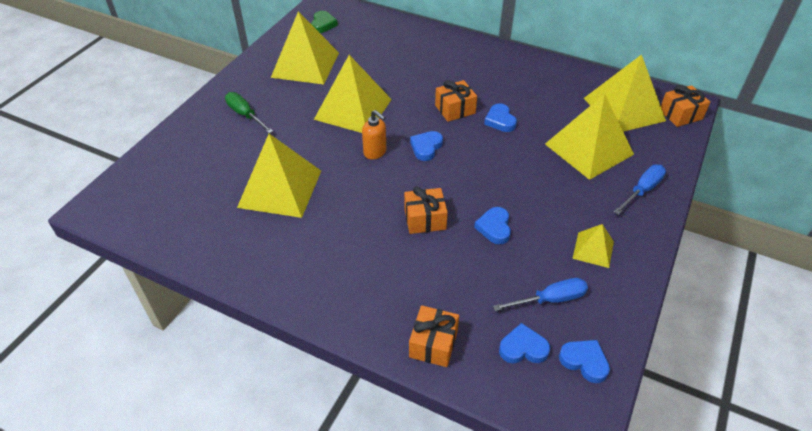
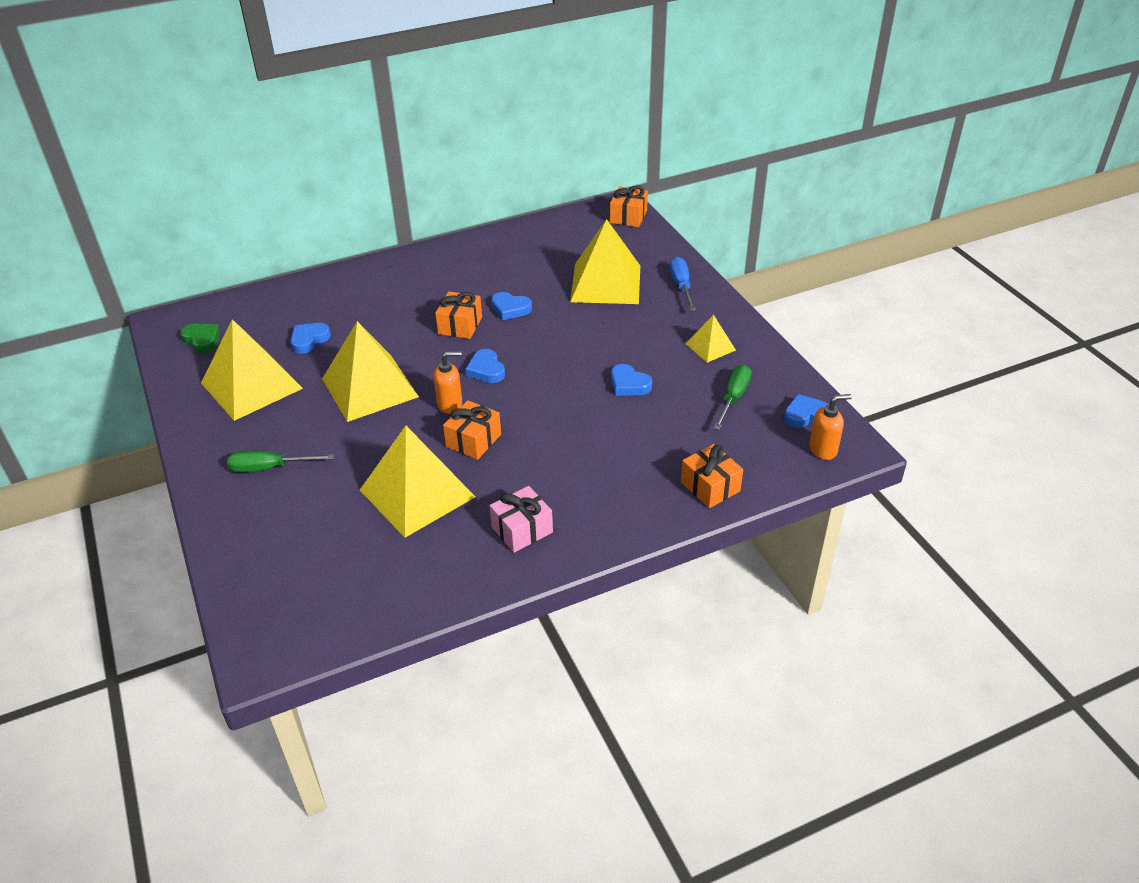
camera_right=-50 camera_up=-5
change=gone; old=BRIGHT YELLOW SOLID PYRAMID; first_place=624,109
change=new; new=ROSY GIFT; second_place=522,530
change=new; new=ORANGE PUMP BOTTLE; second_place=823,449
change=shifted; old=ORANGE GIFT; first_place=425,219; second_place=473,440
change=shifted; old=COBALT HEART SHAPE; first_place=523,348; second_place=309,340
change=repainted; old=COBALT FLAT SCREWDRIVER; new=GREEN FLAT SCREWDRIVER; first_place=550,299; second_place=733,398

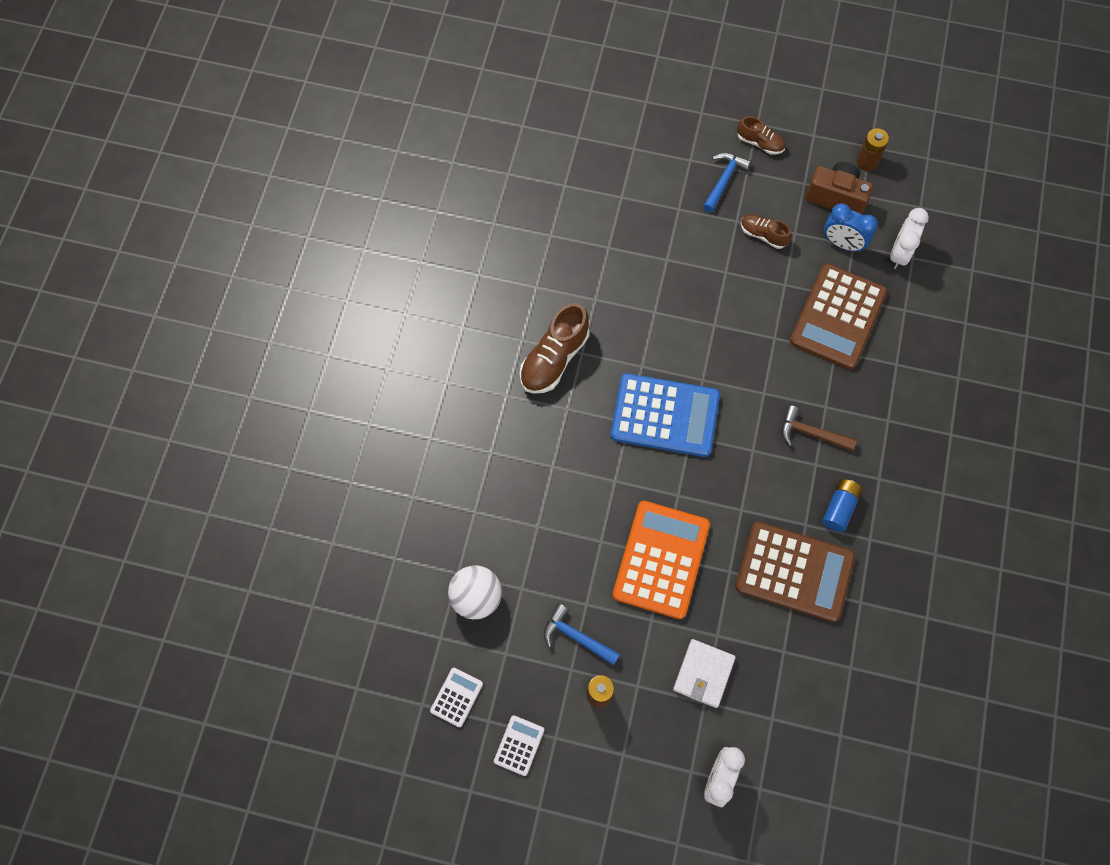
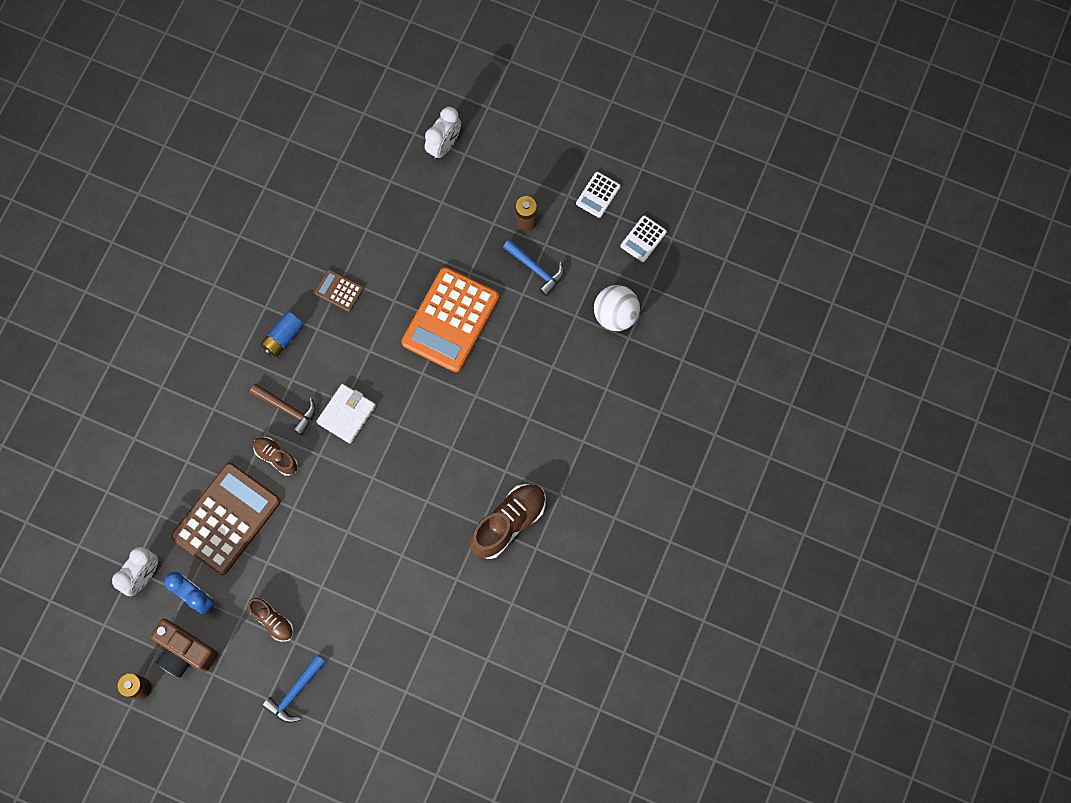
camera_right=-170 camera_up=5
change=gone; old=COBALT ADDING MACHINE; first_place=665,416
change=shifted; old=PURE WHITE WALLET; first_place=703,674; second_place=346,414
change=shifted; old=RUSSET SNEAKER; first_place=760,143; second_place=276,457
change=scaled; old=RUSSET ADDING MACHINE; first_place=794,572; second_place=339,290; factor=0.46

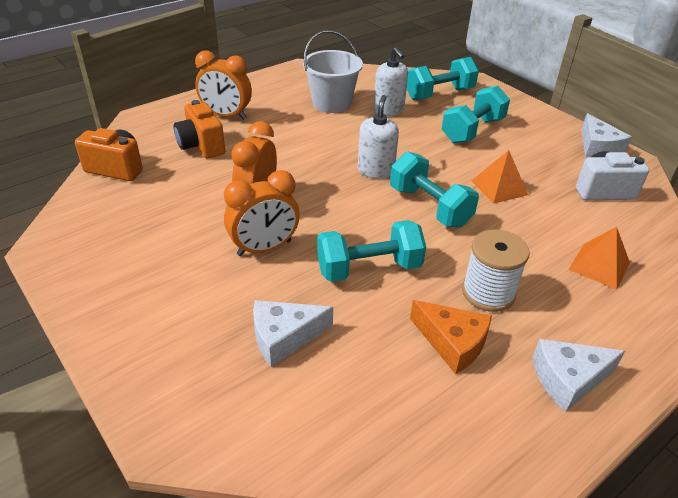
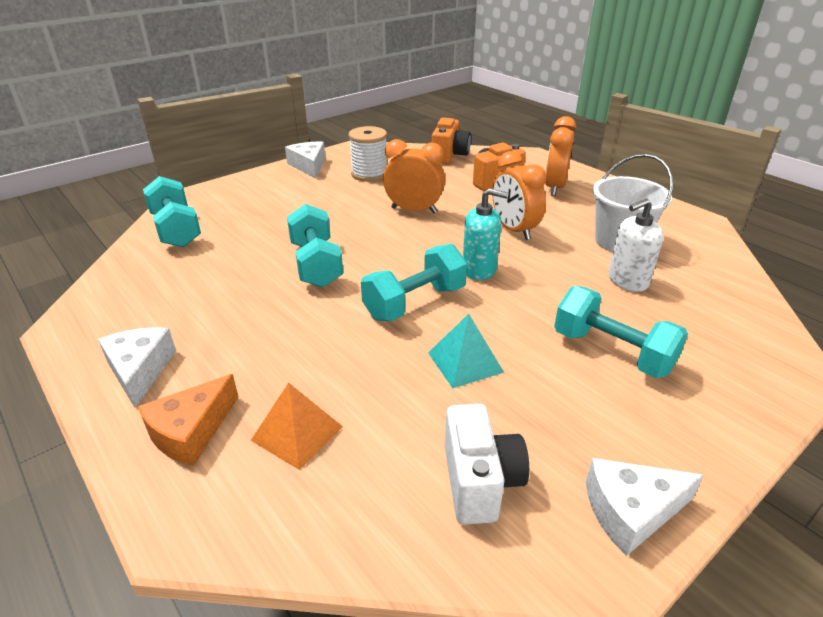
camera_right=90 camera_up=-5
change=shifted; old=ORANGE CLOCK; first_place=264,248; second_place=514,230
change=shifted; old=PURE WHITE CHEESE WEDGE; first_place=284,337; second_place=309,166
change=shifted; old=TEAL FREE WEIGHT; first_place=439,94; second_place=176,230
change=shifted; old=ORANGE CHEESE WEDGE; first_place=452,343; second_place=191,431
change=shifted; old=PURE WHITE REEL OF THREAD; first_place=488,292; second_place=369,174
change=repainted; old=PURE WHITE PUMP BOTTLE; new=TEAL PUMP BOTTLE; first_place=375,170; second_place=479,269
change=repainted; old=ORANGE SOLID PYRAMID; new=TEAL SOLID PYRAMID; first_place=499,187; second_place=465,362

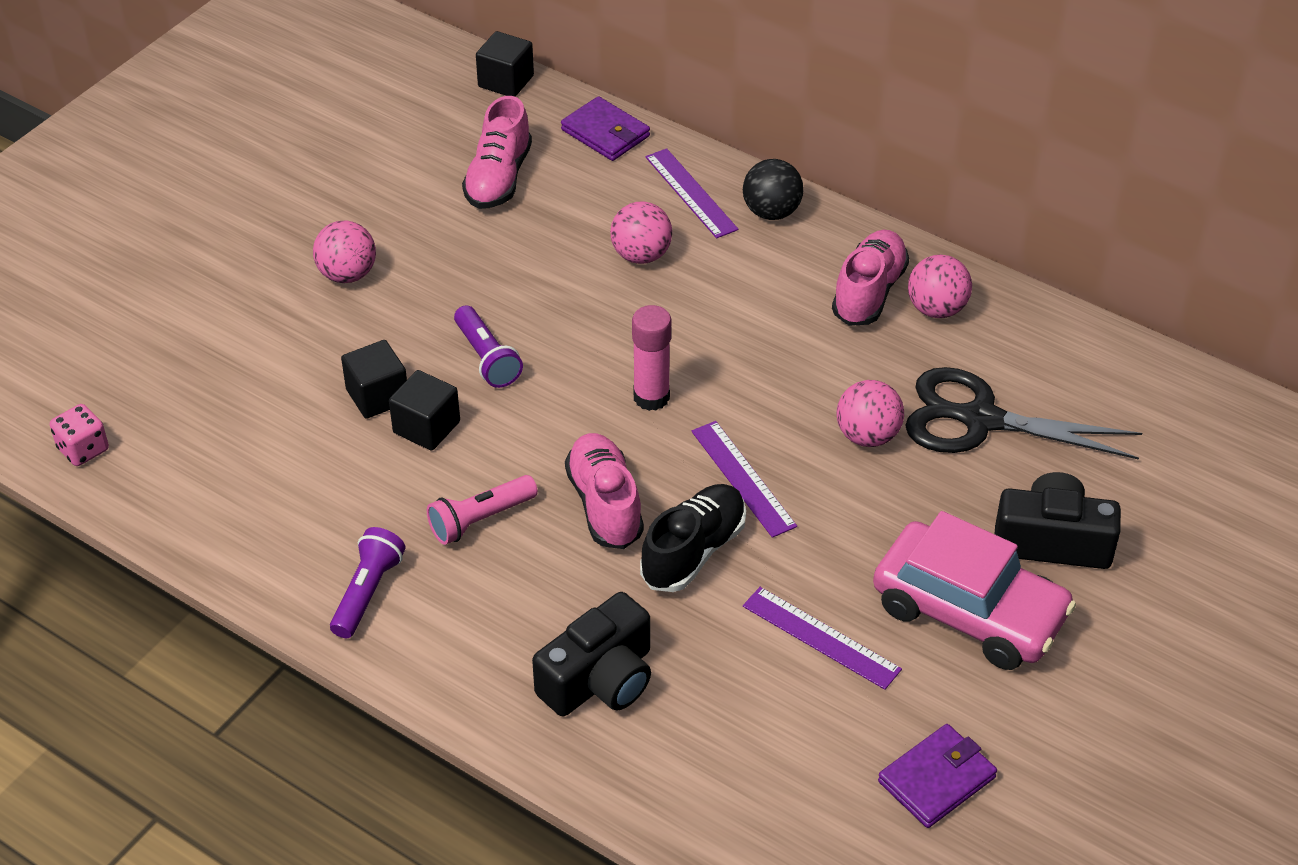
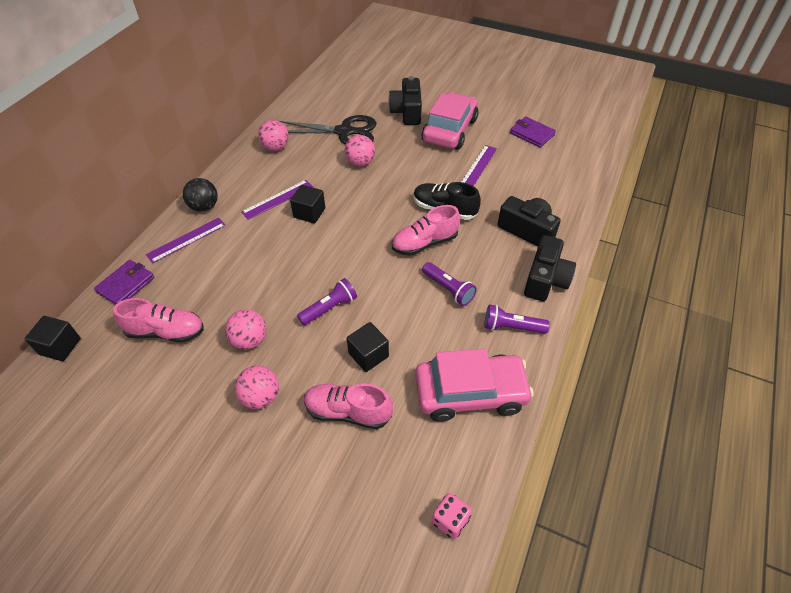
camera_right=-100 camera_up=5
change=gone; old=ROSY GLUE; first_place=651,397
change=new; new=ROSY TOY CAR; second_place=470,393
change=new; new=BLACK CAMERA; second_place=545,279
change=shifted; old=BLACK SOLID CUBE; first_place=426,427; second_place=309,213
change=shifted; old=ROSY PLAY BALL; first_place=641,255; second_place=250,340
change=shifted; old=PURPLE RULER; first_place=743,478; second_place=278,199
change=shifted; old=ROSY SNEAKER; first_place=869,292; second_place=348,412
change=repainted; old=ROSY FLASHLIGHT; new=PURPLE FLASHLIGHT; first_place=480,519; second_place=448,289
change=rotated; old=BLACK SHEARS; first_place=980,420; second_place=344,132; degrees=-90

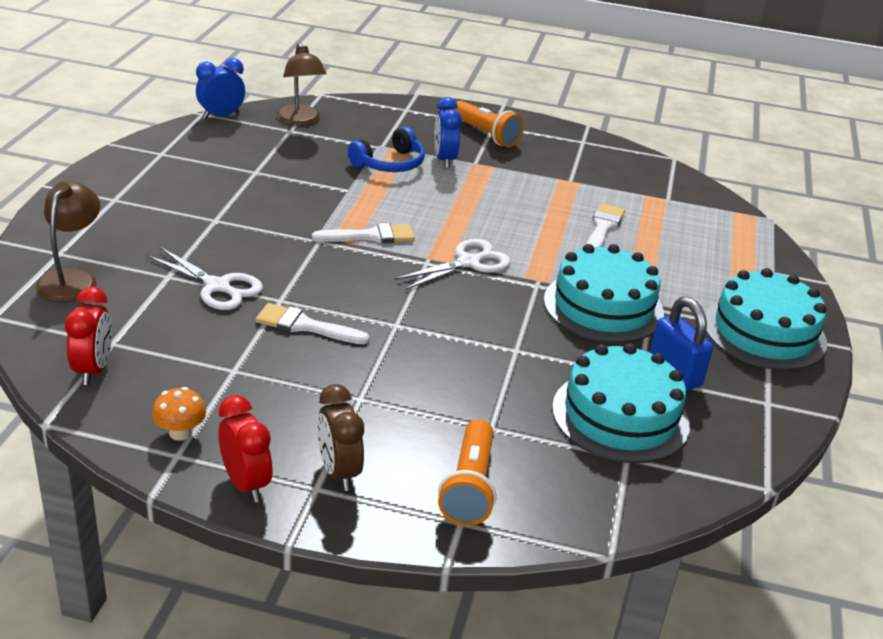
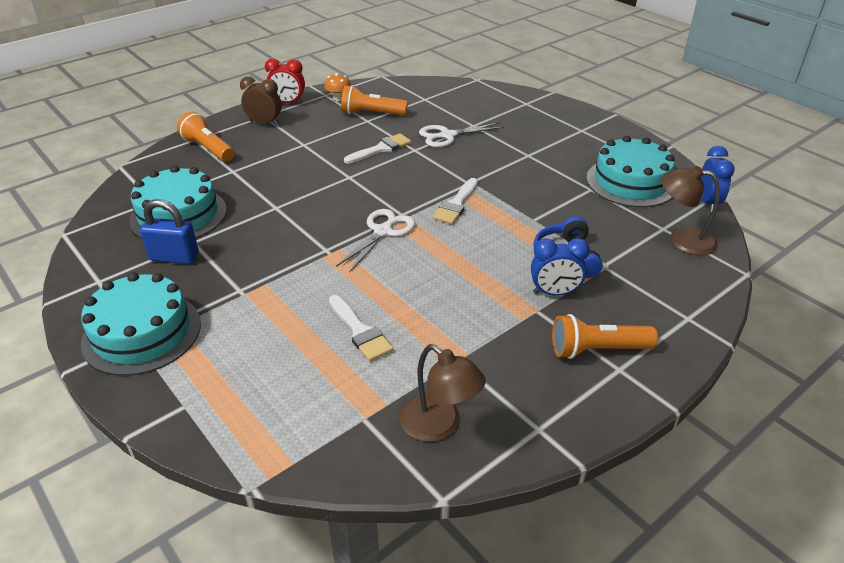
camera_right=130 camera_up=5
change=gone; old=SCARLET CLOCK; first_place=93,369
change=new; new=ORANGE FLASHLIGHT; second_place=371,114
change=shifted; old=RUSSET DESK LAMP; first_place=72,279; second_place=439,426
change=shifted; old=TEAL LAYER CAKE; first_place=603,306; second_place=631,182
change=rotated; old=PURE WHITE SHEARS; first_place=468,262; second_place=383,231; degrees=-150
change=rotated; old=COBALT CLOCK; first_place=444,160; second_place=554,293; degrees=150

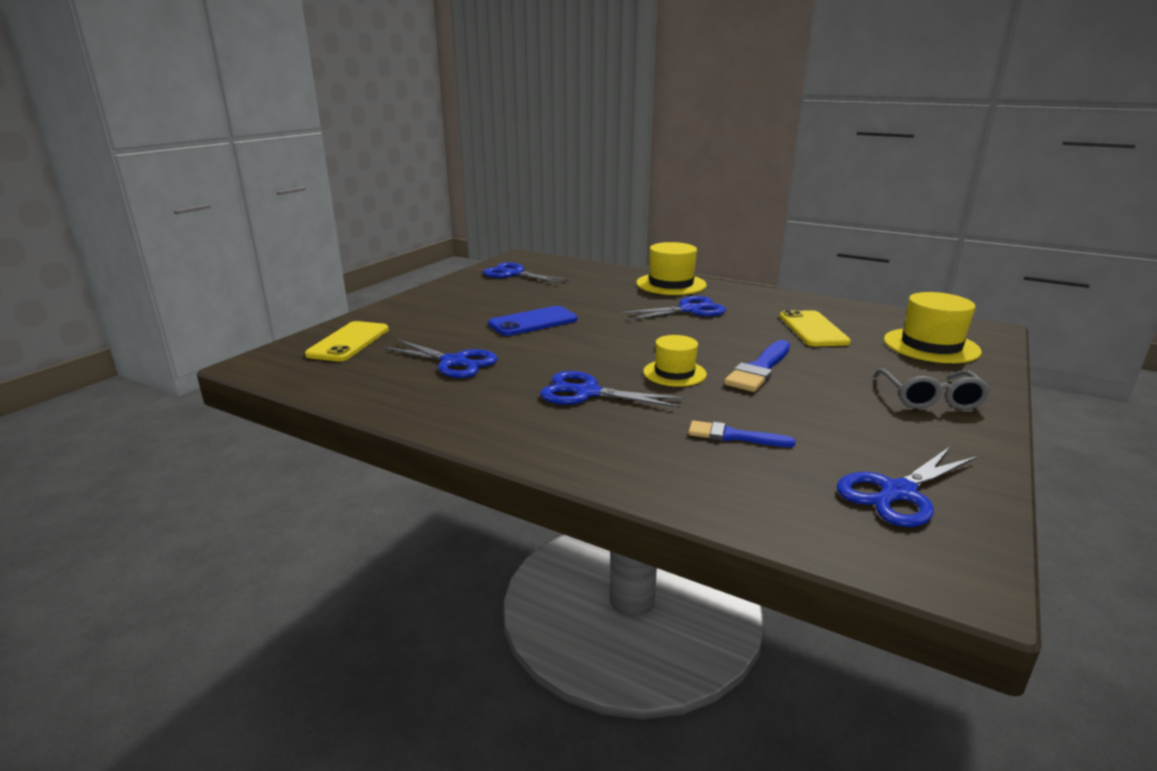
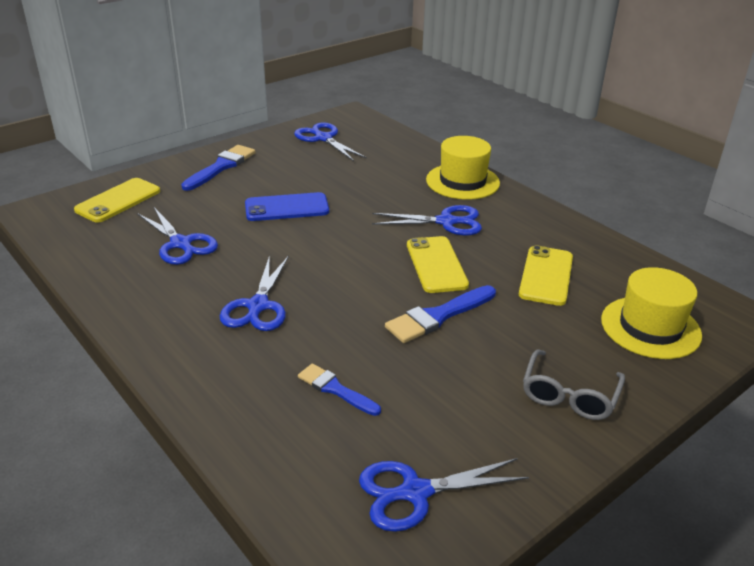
camera_right=20 camera_up=10
change=gone; old=BRIGHT YELLOW HAT; first_place=674,373
change=new; new=COBALT BRUSH; second_place=221,167
change=new; new=BRIGHT YELLOW MOBILE PHONE; second_place=436,265
change=rotated; old=COBALT SHEARS; first_place=586,393; second_place=258,306; degrees=-120

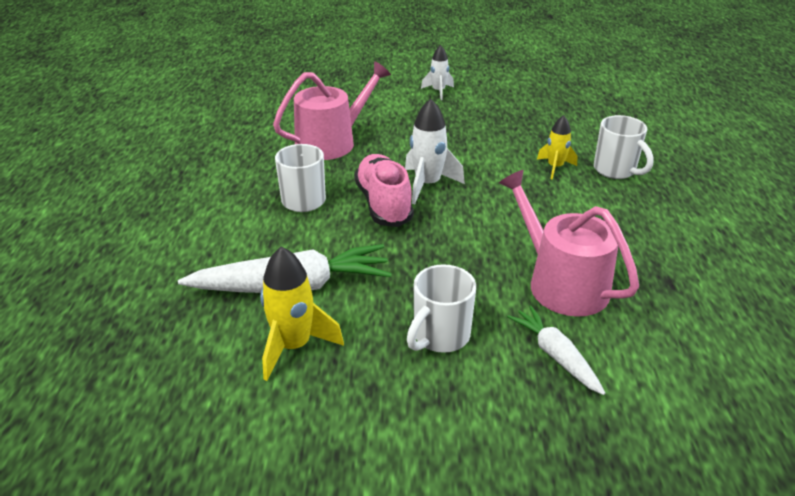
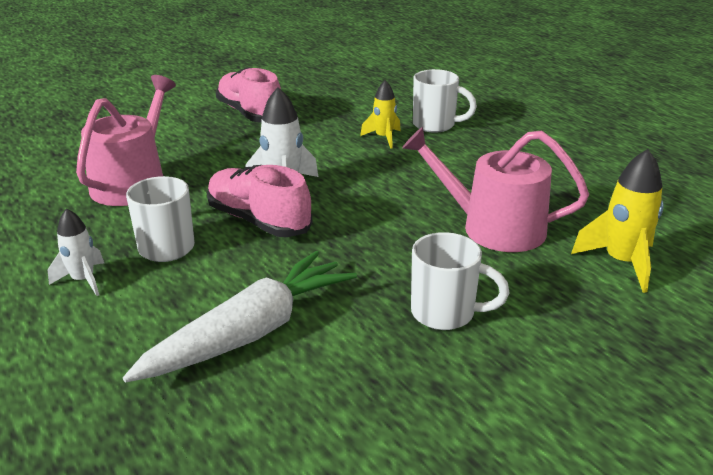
camera_right=-35 camera_up=-5
change=gone; old=PURE WHITE ROOT VEGETABLE; first_place=555,355
change=new; new=ROSY SNEAKER; second_place=250,113
change=shifted; old=BRIGHT YELLOW SPACESHIP; first_place=294,346; second_place=621,263
change=shifted; old=PURE WHITE SPACESHIP; first_place=438,91; second_place=83,280
change=rotated; old=PURE WHITE MUG; first_place=440,336; second_place=446,313; degrees=-75

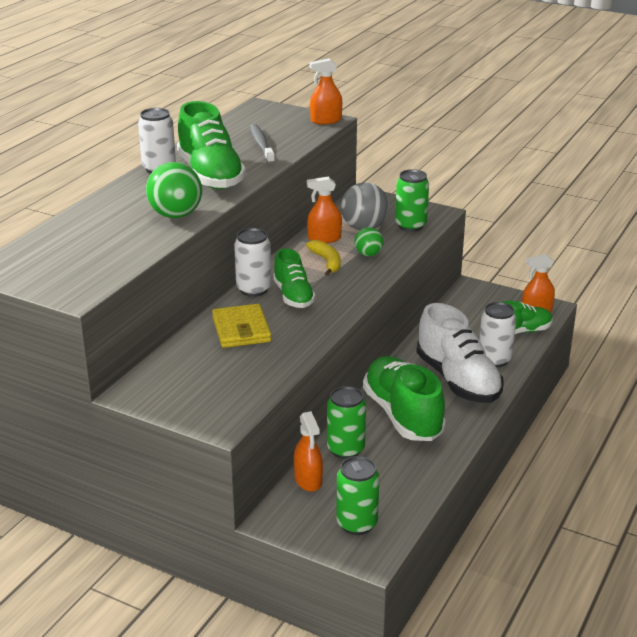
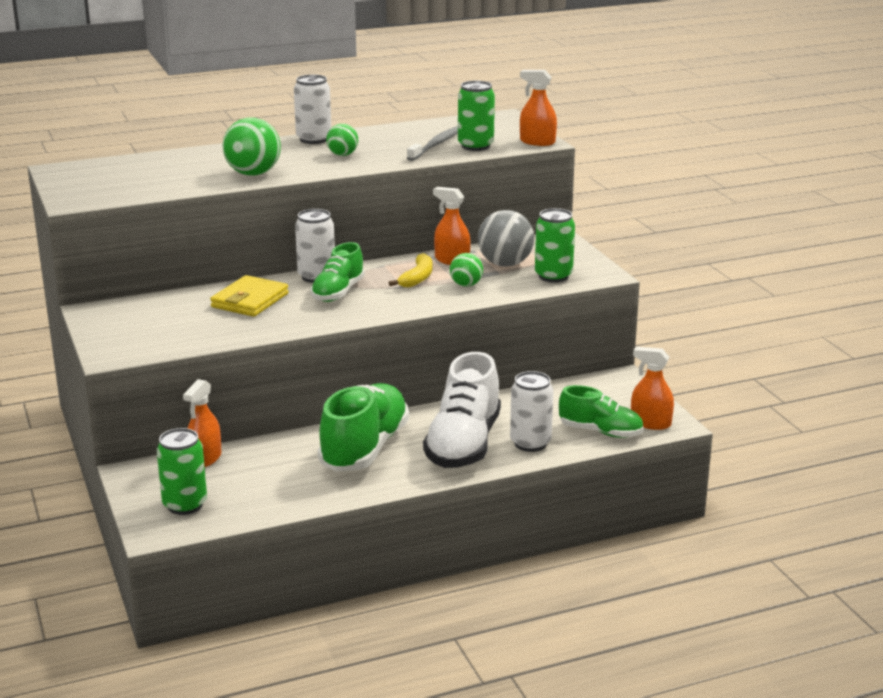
camera_right=40 camera_up=-5
change=shifted; old=GREEN CAN; first_place=345,449; second_place=475,146
change=swapped; old=GREEN SNEAKER; new=GREEN PLAY BALL; first_place=210,175; second_place=342,155

